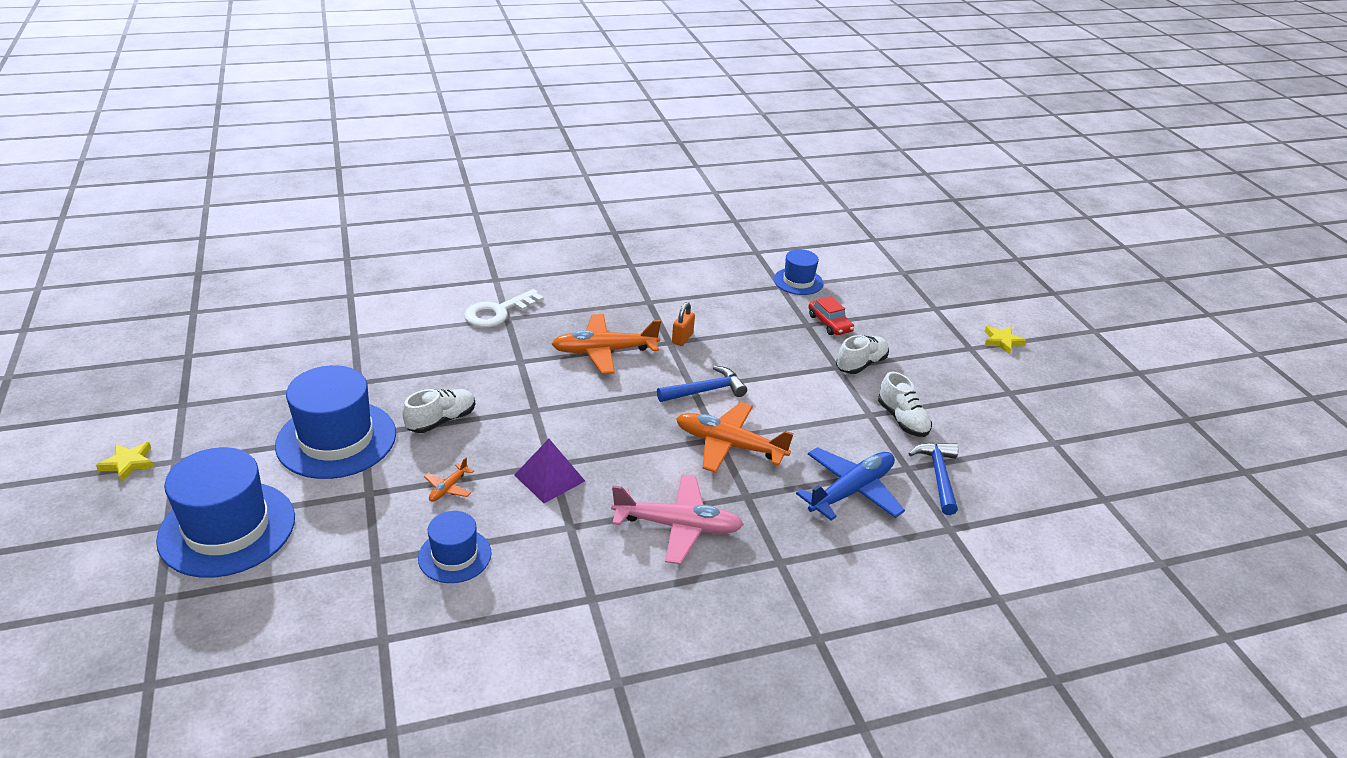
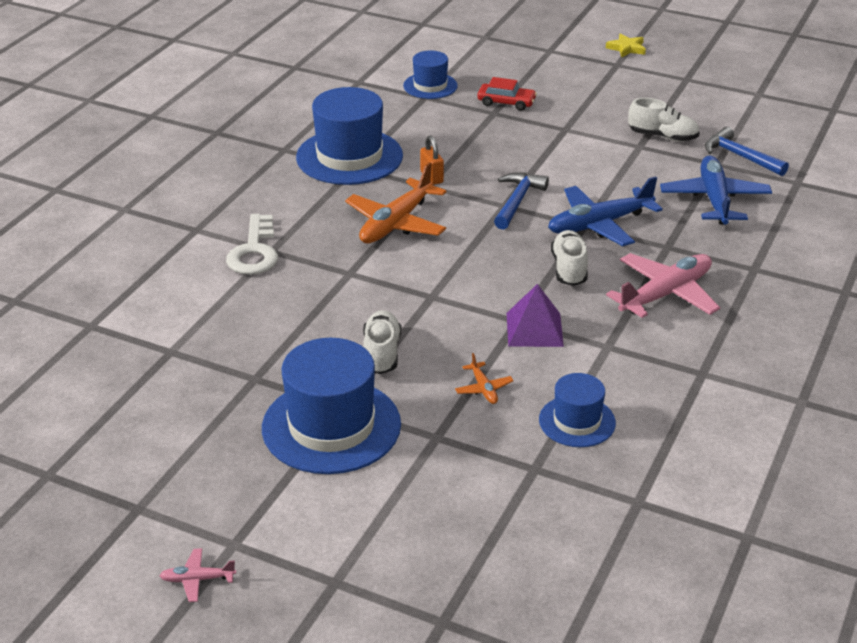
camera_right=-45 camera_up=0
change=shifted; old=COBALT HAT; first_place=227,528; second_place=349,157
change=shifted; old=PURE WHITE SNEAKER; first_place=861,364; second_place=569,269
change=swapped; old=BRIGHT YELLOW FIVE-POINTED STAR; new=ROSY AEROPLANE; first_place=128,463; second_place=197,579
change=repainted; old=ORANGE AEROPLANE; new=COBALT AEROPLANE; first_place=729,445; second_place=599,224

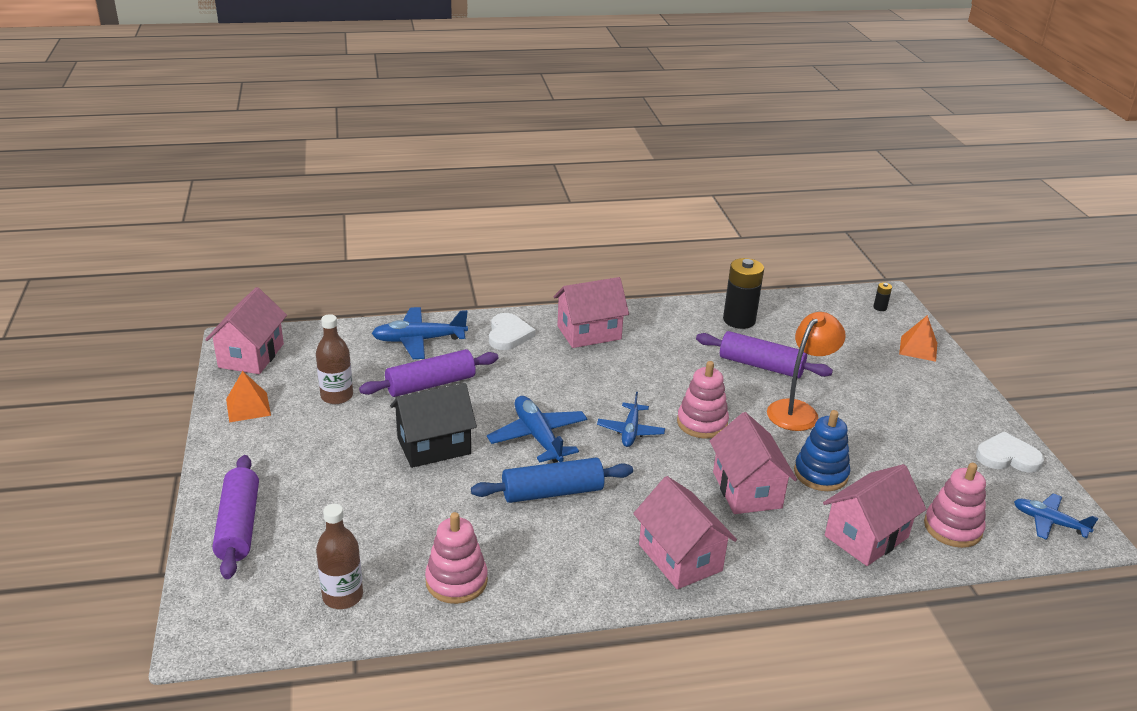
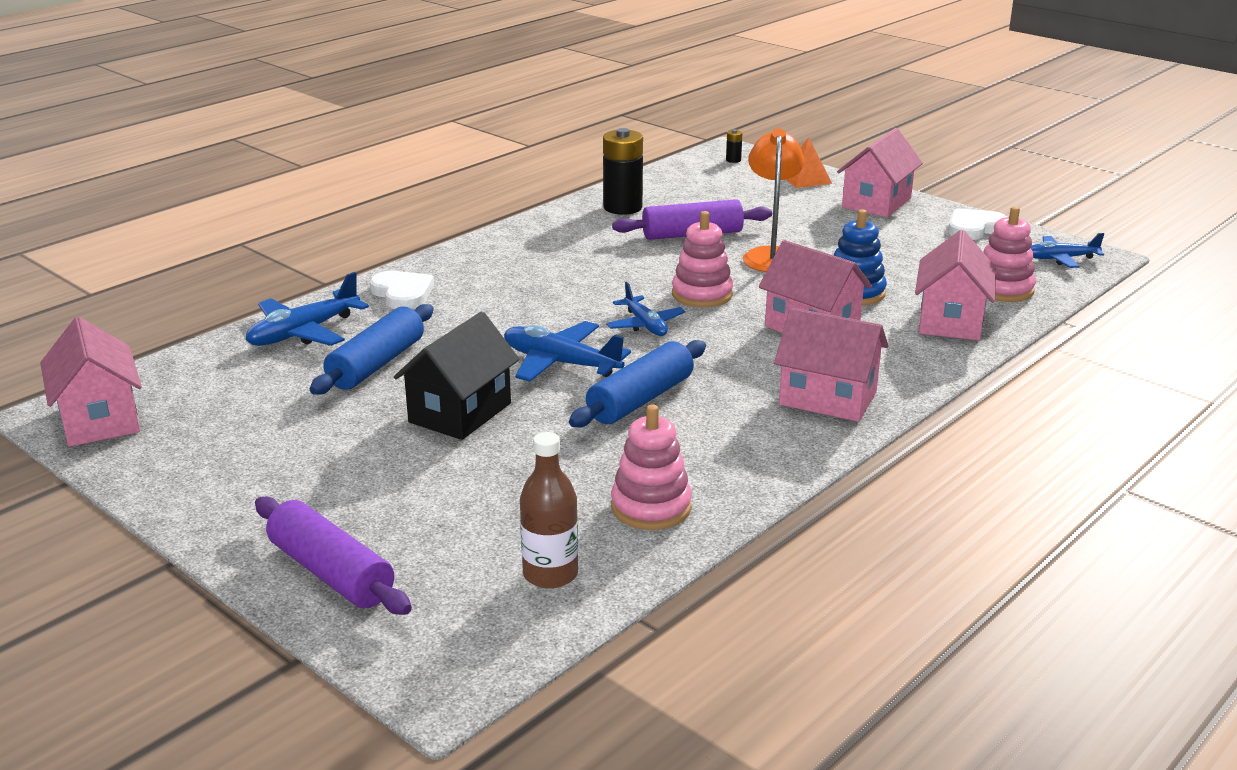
camera_right=-35 camera_up=-5
change=gone; old=ORANGE SOLID PYRAMID; first_place=248,407
change=gone; old=RUSSET BOTTLE; first_place=337,396
change=shifted; old=ROSY HOUSE; first_place=589,332; second_place=876,203
change=repainted; old=PURPLE DOUGH ROLLER; new=COBALT DOUGH ROLLER; first_place=431,384; second_place=376,364

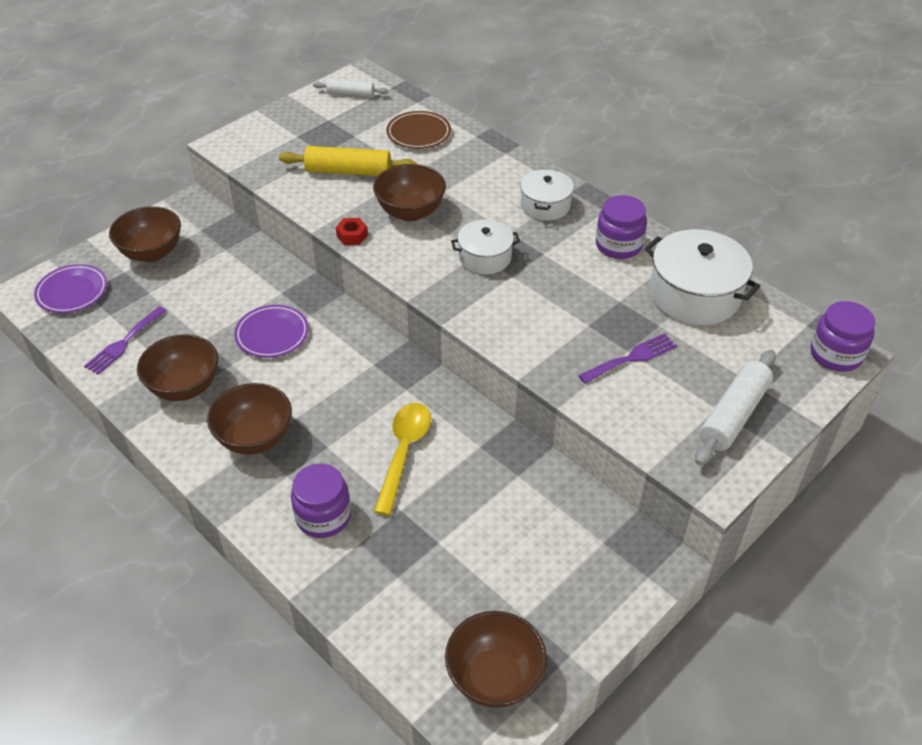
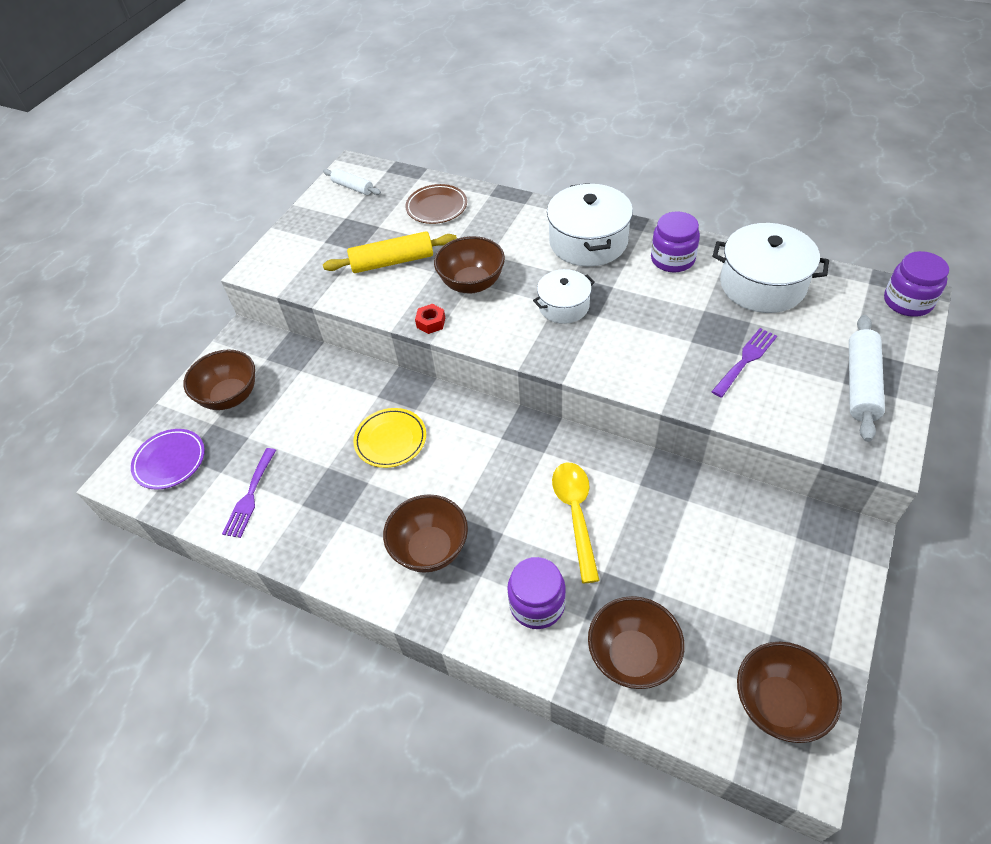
camera_right=-15 camera_up=5
change=shifted; old=RUSSET DEEP DISH; first_place=185,387; second_place=632,656
change=repainted; old=PURPLE PLATE; new=BRIGHT YELLOW PLATE; first_place=272,334; second_place=390,440
change=rotated; old=PURE WHITE DOUGH ROLLER; first_place=351,94; second_place=352,187; degrees=45
change=scaled; old=PURE WHITE POT; first_place=545,205; second_place=588,241; factor=1.66

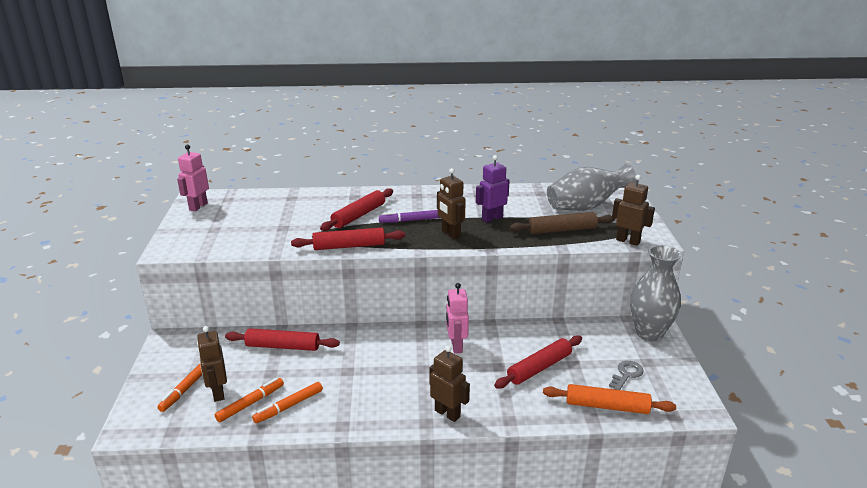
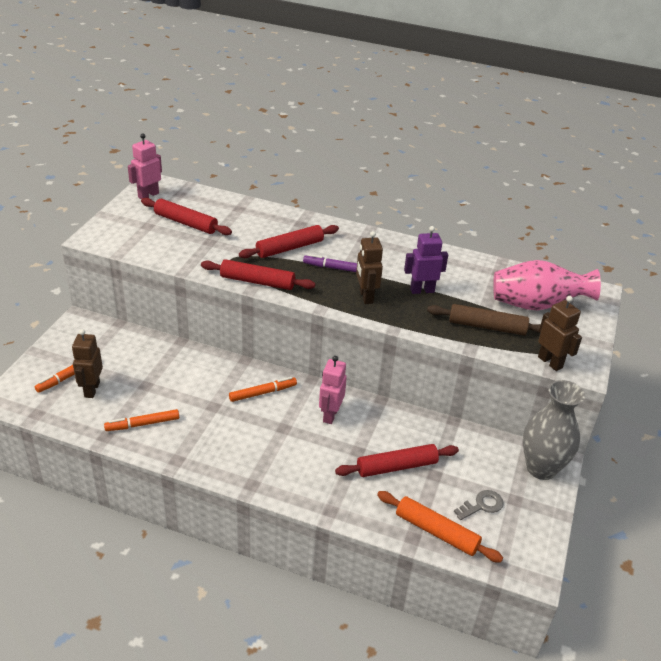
camera_right=20 camera_up=10
change=gone; old=RUSSET ROBOT FIGURE; first_place=447,413
change=shifted; old=ORANGE MARKER PEN; first_place=250,403; second_place=263,393
change=shifted; old=SCARLET DOUGH ROLLER; first_place=283,346; second_place=186,223
change=repainted; old=GRAY FLOWER VASE; new=ROSY FLOWER VASE; first_place=586,207; second_place=536,305

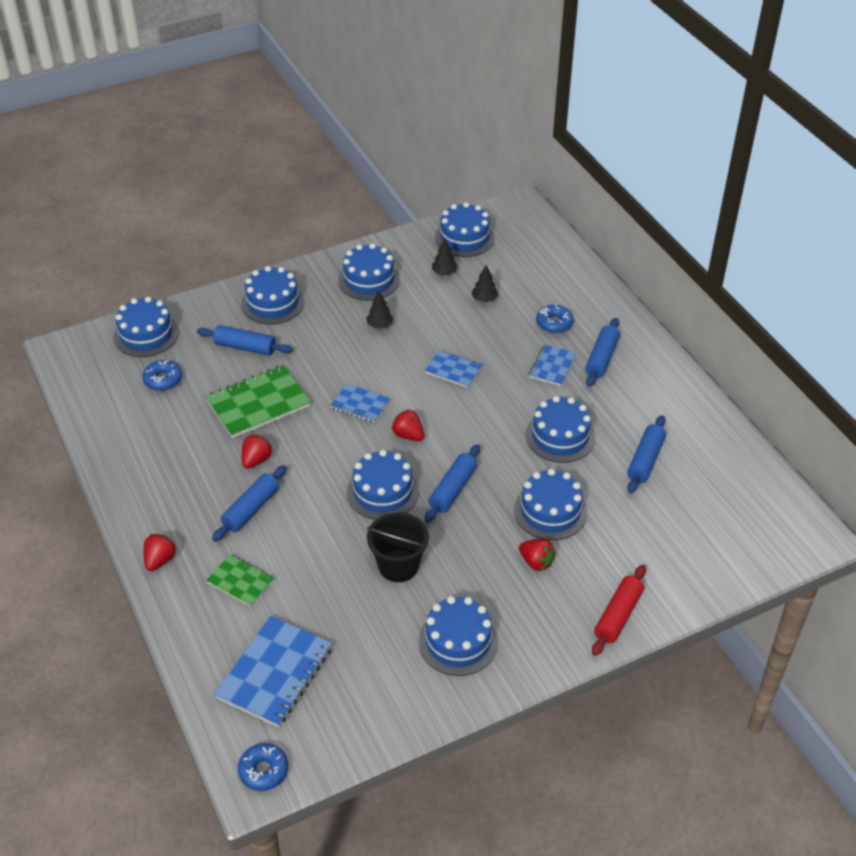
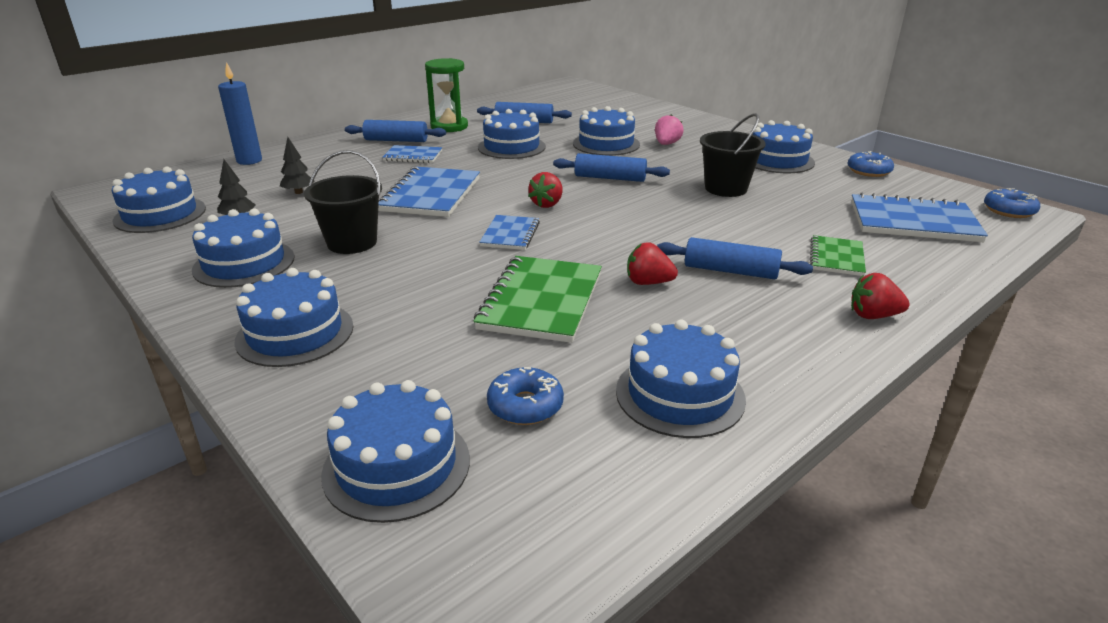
camera_right=-105 camera_up=-15
change=gone; old=COBALT DOUGH ROLLER; first_place=245,347
change=gone; old=SCARLET DOUGH ROLLER; first_place=618,615
change=new; new=COBALT PILLAR CANDLE; second_place=249,161
change=new; new=GREEN SAND TIMER; second_place=449,126
change=shifted; old=COBALT LAYER CAKE; first_place=383,492; second_place=680,394
change=shifted; old=COBALT DONUT; first_place=554,323; second_place=868,171
change=swapped; old=BLACK FIR TREE; new=BLACK SAND BUCKET; first_place=380,325; second_place=352,242
change=repainted; old=SCARLET BERRY; new=ROSY BERRY; first_place=536,562; second_place=666,144
change=rotated; old=GREEN NOTEBOOK; first_place=258,403; second_place=541,301; degrees=60
change=scaled; old=COBALT NOTEBOOK; first_place=453,370; second_place=431,195; factor=1.77

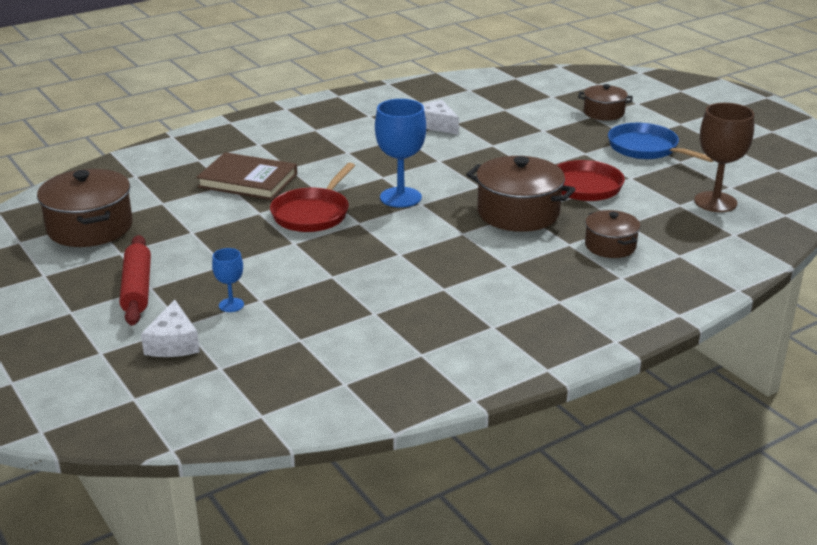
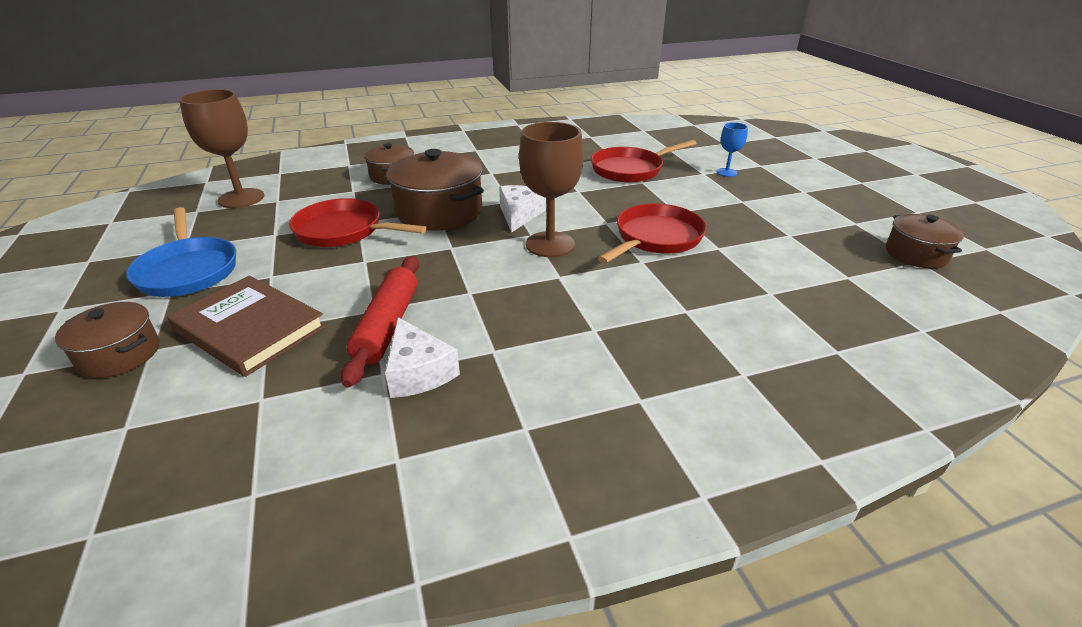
camera_right=-165 camera_up=5
change=new; new=SCARLET FRYING PAN; second_place=630,169
change=shifted; old=SCARLET DOUGH ROLLER; first_place=137,289; second_place=387,325
change=shifted; old=PURE WHITE CHEESE WEDGE; first_place=173,343; second_place=519,215
change=shifted; old=RUSSET HARDCOVER; first_place=248,180; second_place=249,329
change=repainted; old=COBALT WINE GLASS; new=RUSSET WINE GLASS; first_place=400,197; second_place=550,244
change=scaled; old=RUSSET POT; first_place=90,228; second_place=916,254; factor=0.59

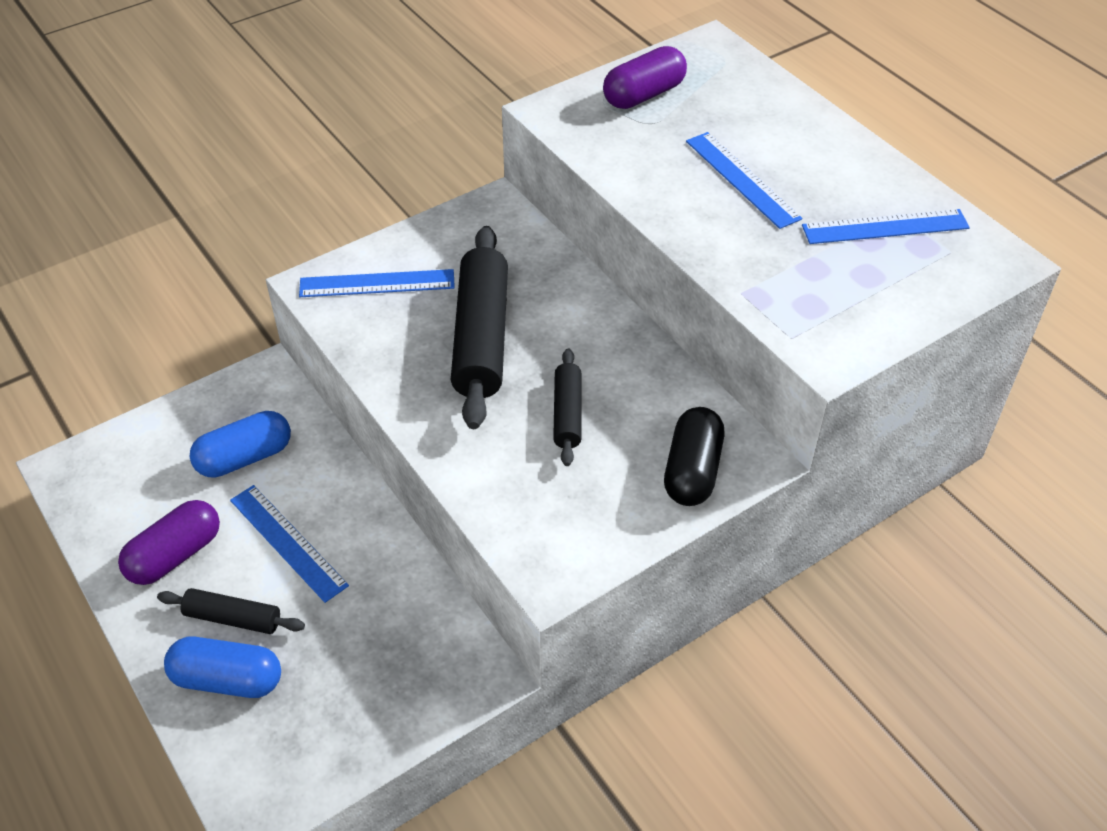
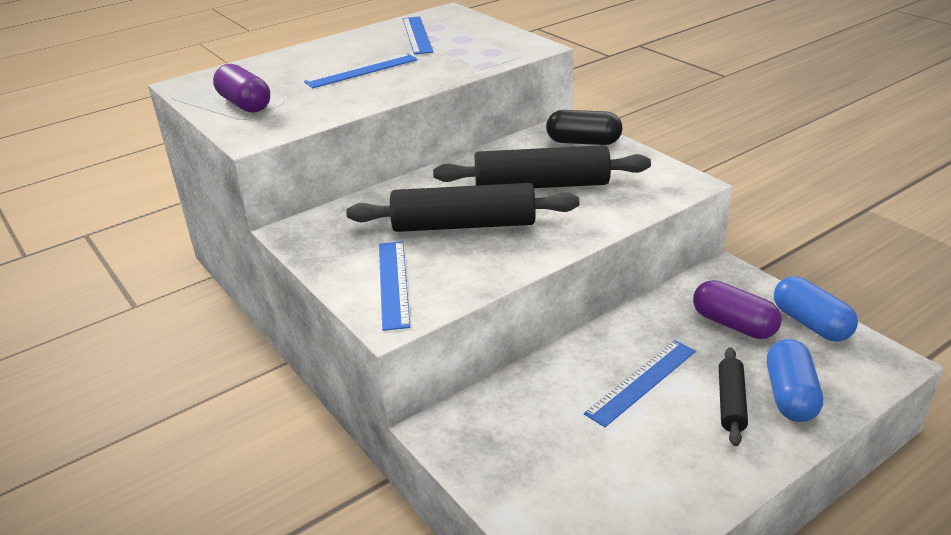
camera_right=-90 camera_up=-15
change=shifted; old=PURPLE PILL SHAPE; first_place=175,555; second_place=733,324
change=shifted; old=COBALT PILL SHAPE; first_place=244,457; second_place=810,323
change=scaled; old=BLACK DOUGH ROLLER; first_place=567,414; second_place=541,185; factor=1.91

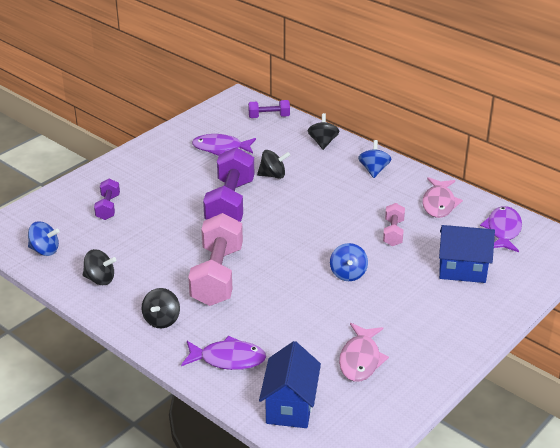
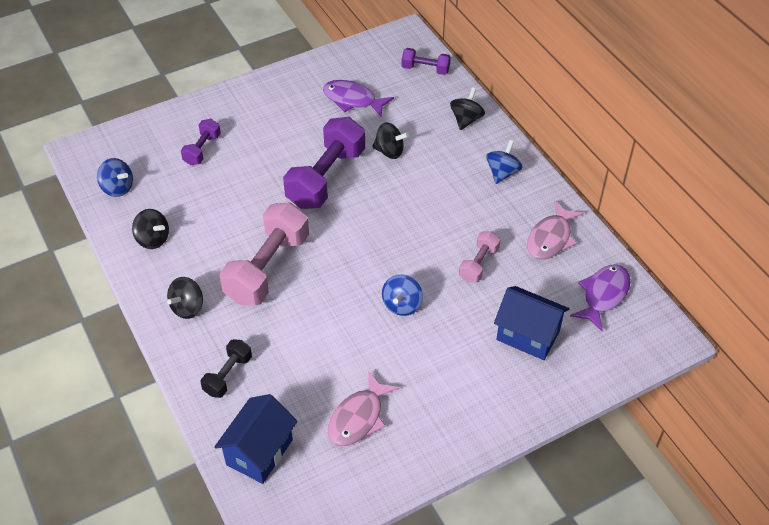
camera_right=20 camera_up=15
change=swapped; old=PURPLE TOY FISH; new=BLACK FREE WEIGHT; first_place=228,359; second_place=228,375

